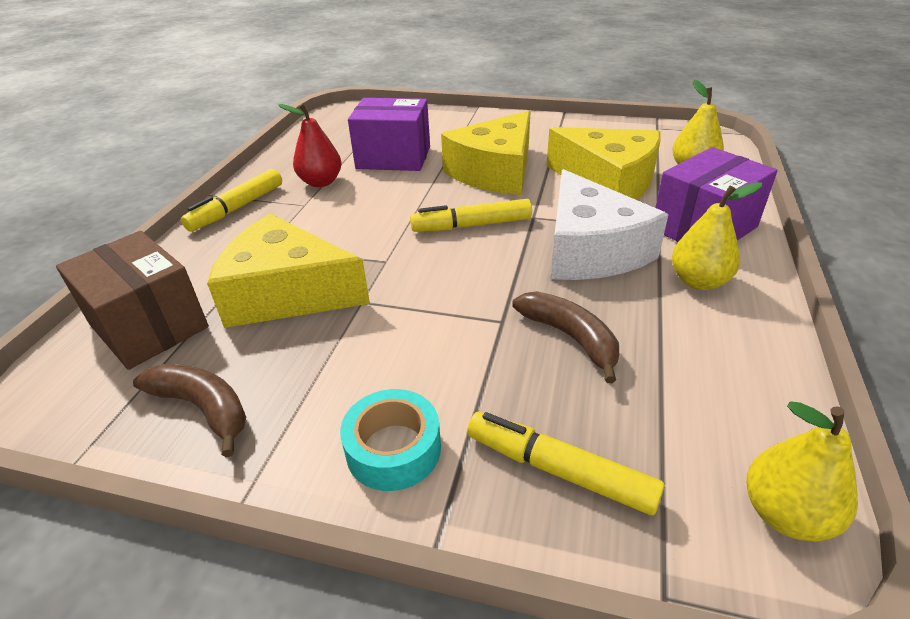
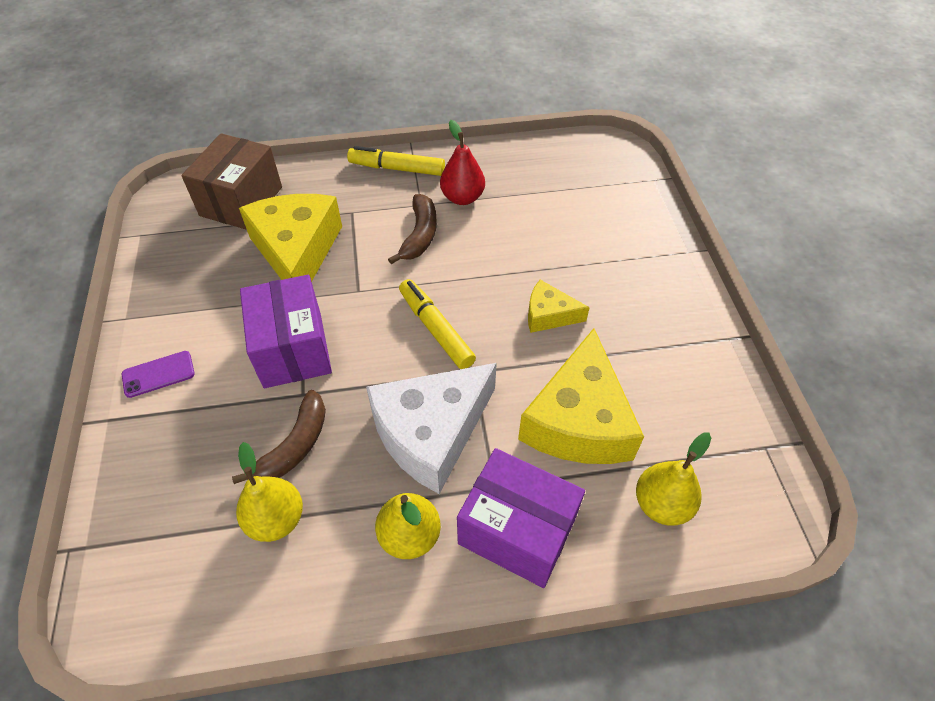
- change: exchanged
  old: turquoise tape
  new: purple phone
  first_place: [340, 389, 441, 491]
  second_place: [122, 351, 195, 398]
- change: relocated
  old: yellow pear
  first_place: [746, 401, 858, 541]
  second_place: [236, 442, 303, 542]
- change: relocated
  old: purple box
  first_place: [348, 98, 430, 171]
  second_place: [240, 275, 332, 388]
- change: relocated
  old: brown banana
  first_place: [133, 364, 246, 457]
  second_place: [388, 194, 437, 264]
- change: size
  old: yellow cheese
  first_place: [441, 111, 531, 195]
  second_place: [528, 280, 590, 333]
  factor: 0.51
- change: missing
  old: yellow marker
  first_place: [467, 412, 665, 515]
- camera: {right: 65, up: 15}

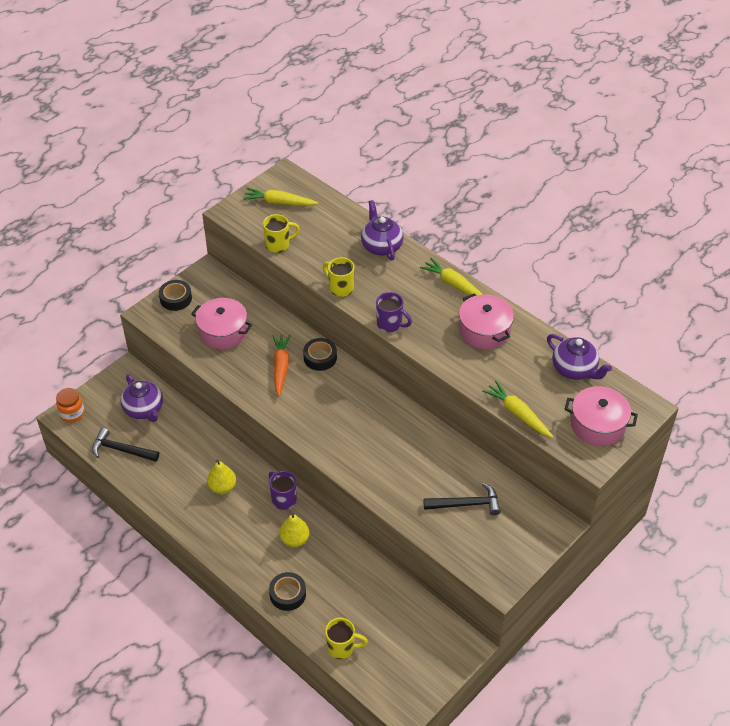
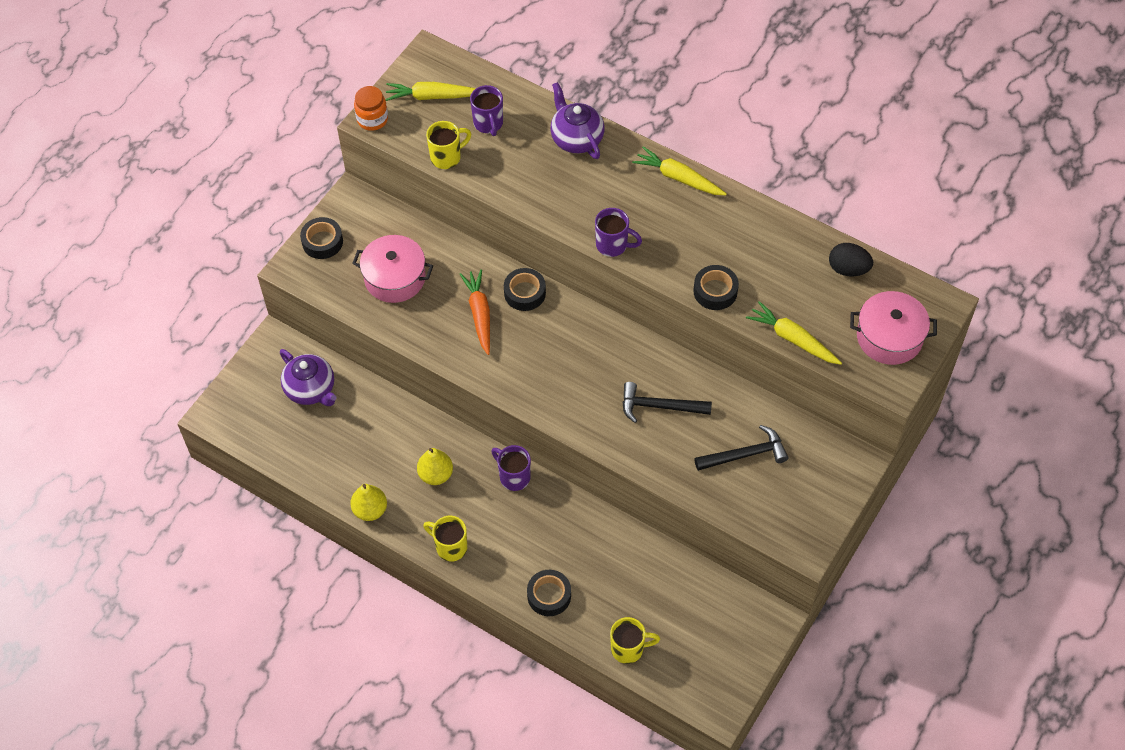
- change: relocated
  old: yellow pear
  first_place: [279, 513, 309, 547]
  second_place: [350, 484, 387, 521]
- change: relocated
  old: orange jar
  first_place: [56, 388, 85, 423]
  second_place: [354, 86, 388, 131]
- change: relocated
  old: yellow mug
  first_place: [323, 257, 355, 297]
  second_place: [423, 516, 467, 562]
- change: appeared
  new: purple mug
  second_place: [470, 85, 503, 136]
- change: relocated
  old: black hammer
  first_place: [92, 428, 159, 462]
  second_place: [623, 382, 712, 423]
- change: appeared
  new: black tape
  second_place: [694, 265, 739, 310]
- change: exchanged
  old: purple teapot
  new: black egg
  first_place: [547, 334, 612, 380]
  second_place: [829, 243, 873, 277]
- change: missing
  old: pink pot
  first_place: [459, 293, 514, 349]
- camera: {right: -10, up: 10}

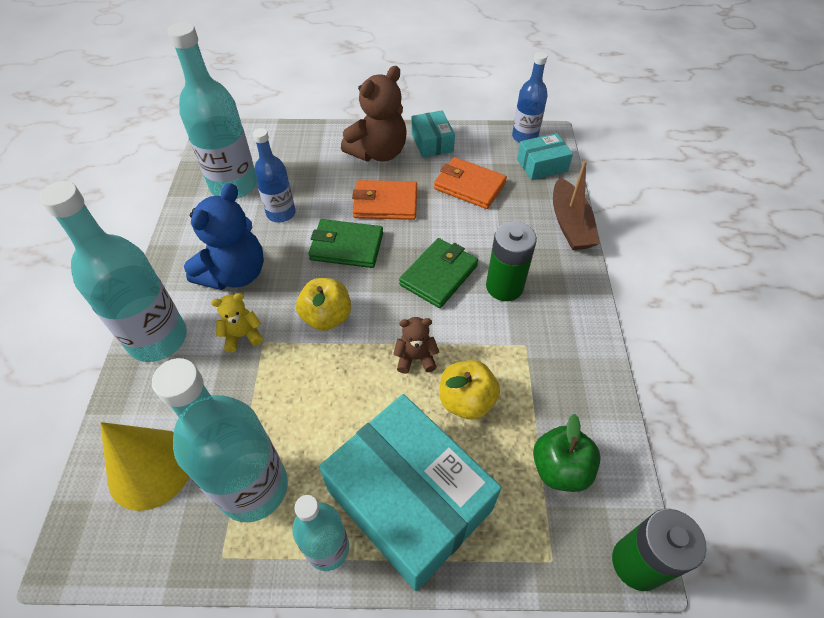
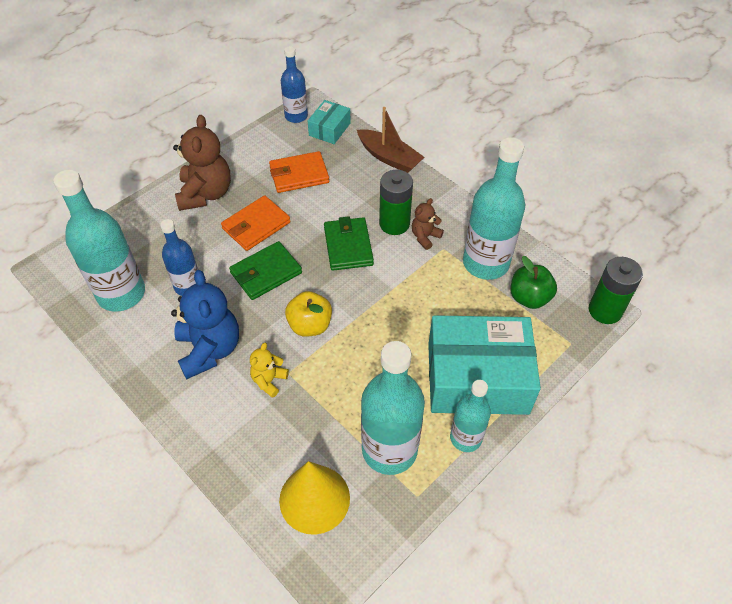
- change: relocated
  old: brown teddy bear
  first_place: [393, 317, 439, 374]
  second_place: [412, 198, 444, 250]
- change: relocated
  old: turquoise bottle
  first_place: [40, 181, 187, 362]
  second_place: [463, 137, 526, 280]
- change: missing
  old: turquoise box
  first_place: [412, 111, 455, 158]
- change: missing
  old: yellow apple
  first_place: [440, 360, 500, 420]
- camera: {right: -45, up: 0}

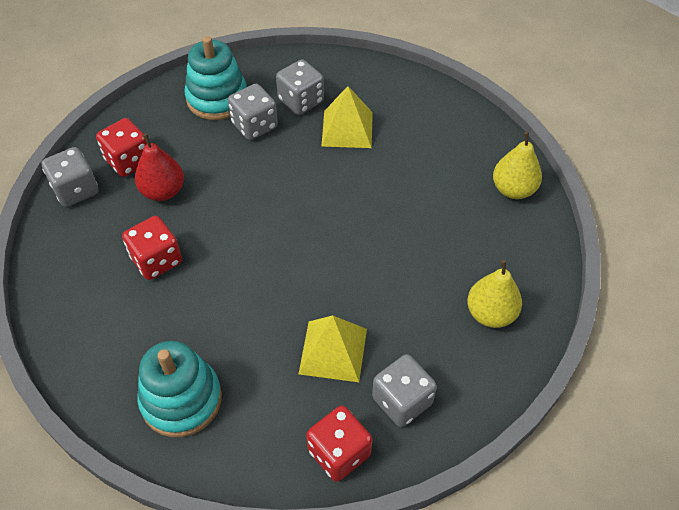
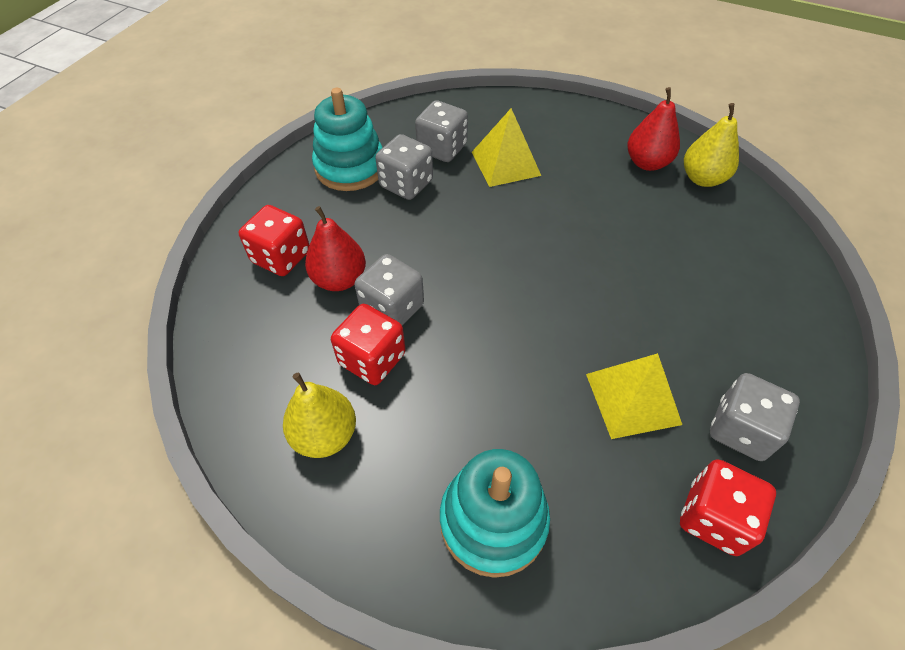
- change: relocated
  old: yellow pear
  first_place: [467, 260, 522, 328]
  second_place: [283, 373, 356, 458]
- change: relocated
  old: grey dice
  first_place: [41, 147, 99, 207]
  second_place: [355, 254, 424, 326]
- change: appeared
  new: red pear
  second_place: [627, 87, 680, 171]
- camera: {right: -20, up: 0}

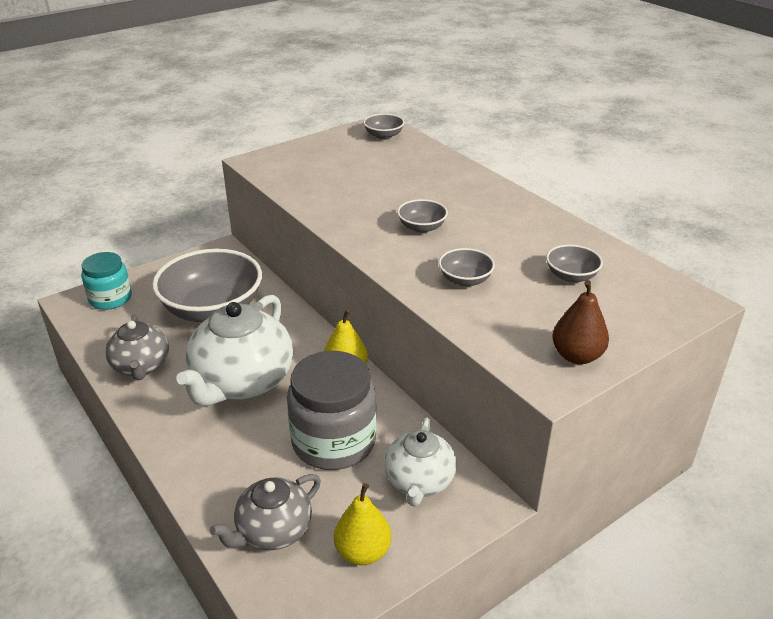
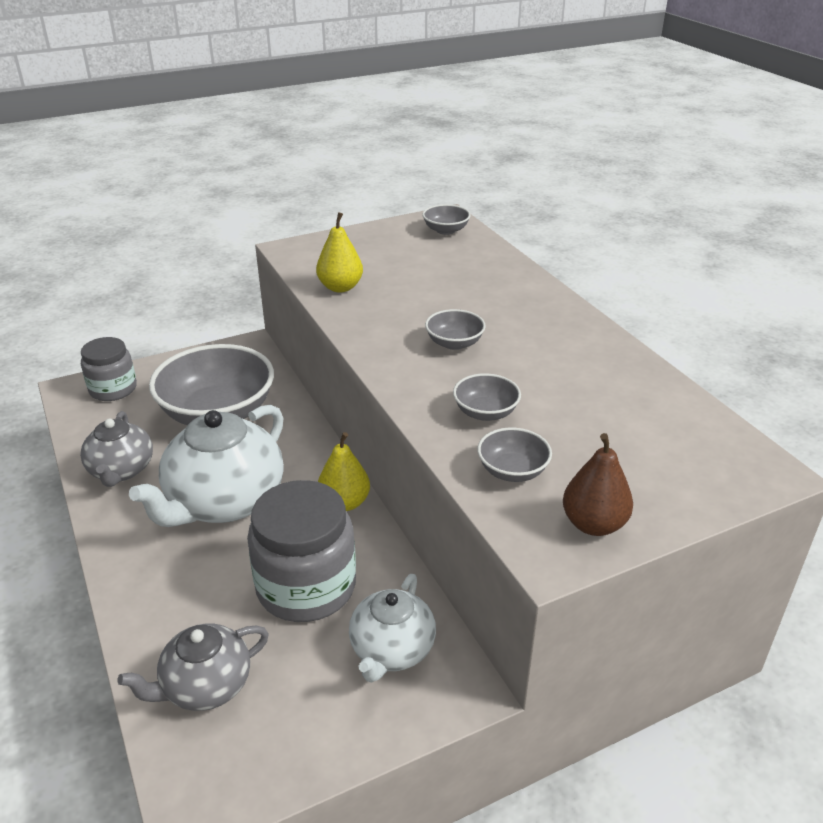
- change: colour
  old: turquoise jar
  new: grey jar
  first_place: [81, 252, 132, 310]
  second_place: [81, 337, 137, 401]
- change: relocated
  old: yellow pear
  first_place: [334, 483, 391, 565]
  second_place: [316, 212, 363, 292]
- change: relocated
  old: grey bowl
  first_place: [546, 245, 603, 283]
  second_place: [477, 428, 552, 482]
- camera: {right: 10, up: 0}

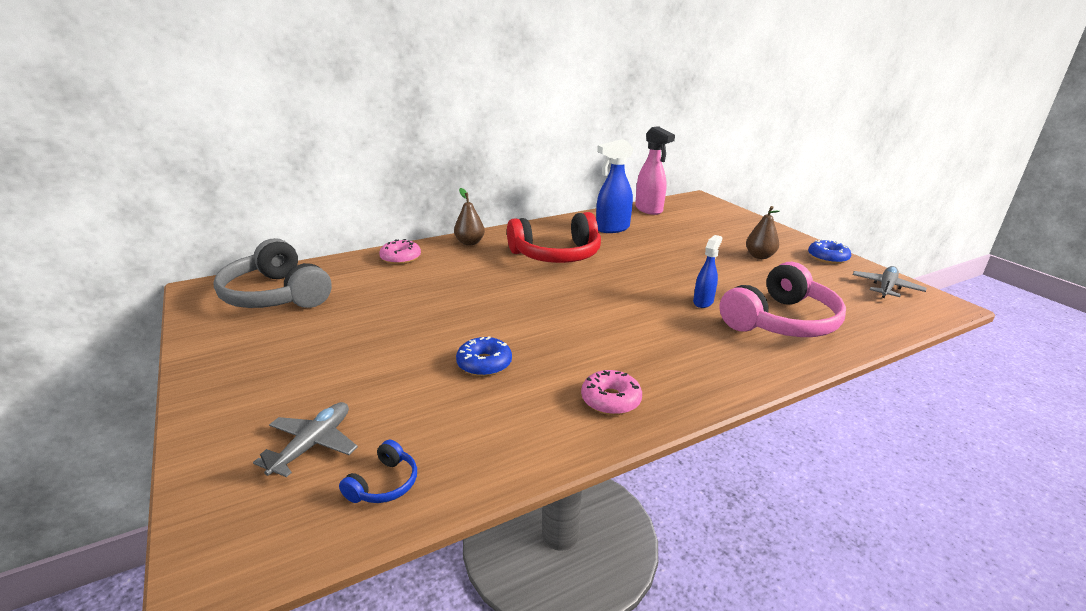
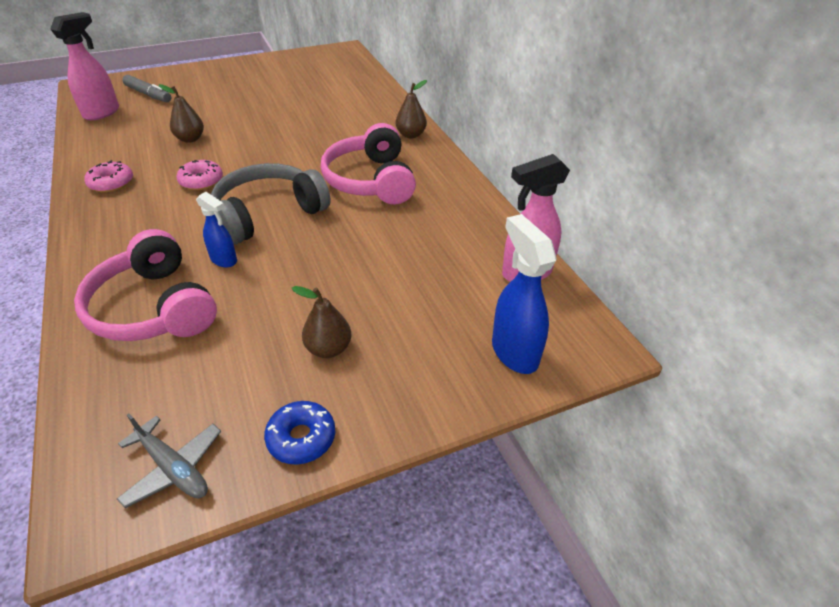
- change: exchanged
  old: blue headphones
  new: pink spray bottle
  first_place: [339, 440, 417, 503]
  second_place: [50, 12, 119, 120]
- change: exchanged
  old: grey plane
  new: grey marker
  first_place: [253, 402, 358, 477]
  second_place: [122, 75, 171, 102]
- change: exchanged
  old: blue donut
  new: brown pear
  first_place: [456, 336, 512, 376]
  second_place: [159, 84, 204, 143]
- change: relocated
  old: pink donut
  first_place: [379, 239, 421, 264]
  second_place: [177, 160, 223, 190]
- change: relocated
  old: grey headphones
  first_place: [213, 238, 332, 308]
  second_place: [211, 163, 331, 244]
- change: colour
  old: red headphones
  new: pink headphones
  first_place: [507, 212, 601, 263]
  second_place: [321, 123, 416, 204]
- change: relocated
  old: blue spray bottle
  first_place: [596, 139, 633, 233]
  second_place: [492, 214, 557, 374]
- camera: {right: 95, up: 15}

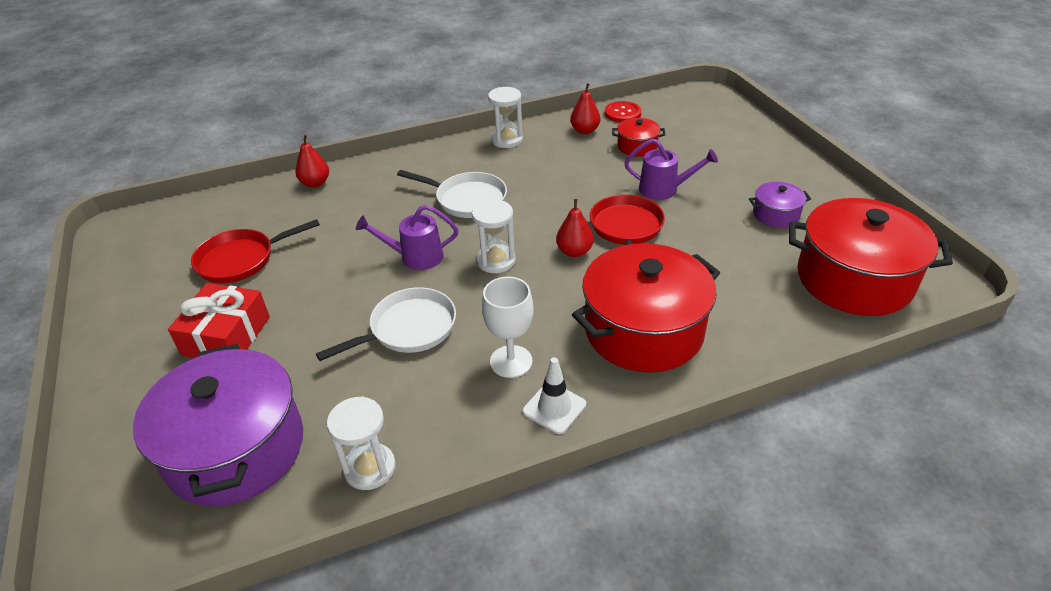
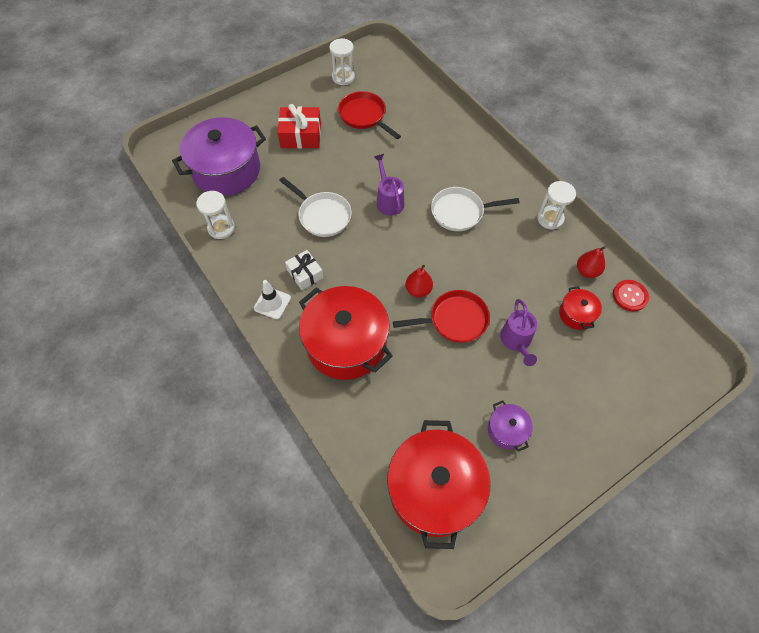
- change: exchanged
  old: white goblet
  new: white gift
  first_place: [482, 277, 534, 378]
  second_place: [285, 250, 324, 290]
- change: relocated
  old: white hourglass
  first_place: [472, 199, 516, 273]
  second_place: [329, 38, 355, 85]
- change: spun
  old: white pan
  first_place: [397, 170, 507, 218]
  second_place: [431, 187, 520, 231]
  degrees: 75
- change: missing
  old: red pear
  first_place: [295, 135, 329, 188]
- camera: {right: 75, up: 20}

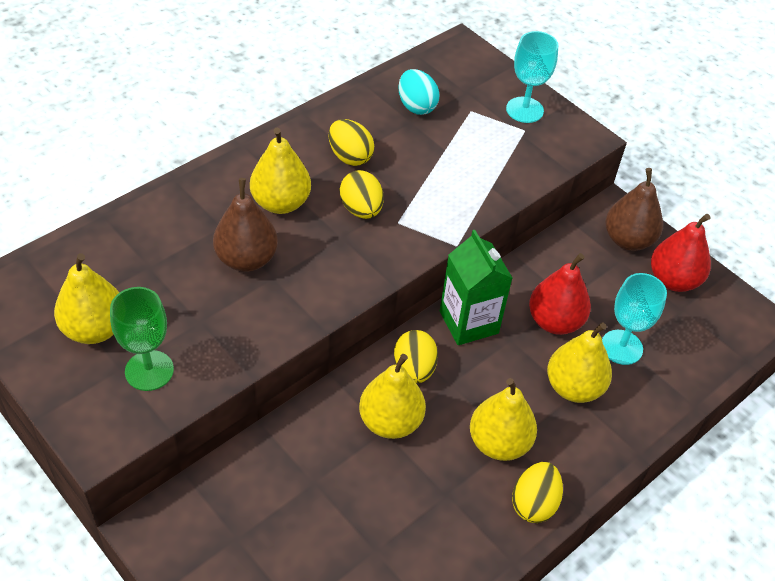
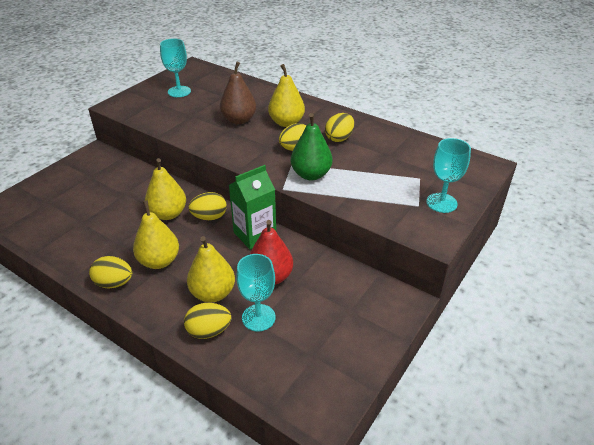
- change: exchanged
  old: yellow pear
  new: turquoise goblet
  first_place: [54, 253, 119, 344]
  second_place: [160, 38, 191, 97]
- change: appeared
  new: yellow egg
  second_place: [184, 303, 231, 339]
- change: appeared
  new: green pear
  second_place: [291, 113, 332, 180]
- change: missing
  old: green goblet
  first_place: [110, 287, 174, 391]
- change: missing
  old: turquoise egg
  first_place: [398, 69, 439, 115]
- change: missing
  old: brown pear
  first_place: [605, 168, 663, 251]
- change: missing
  old: red pear
  first_place: [651, 214, 711, 292]
- camera: {right: 80, up: -10}

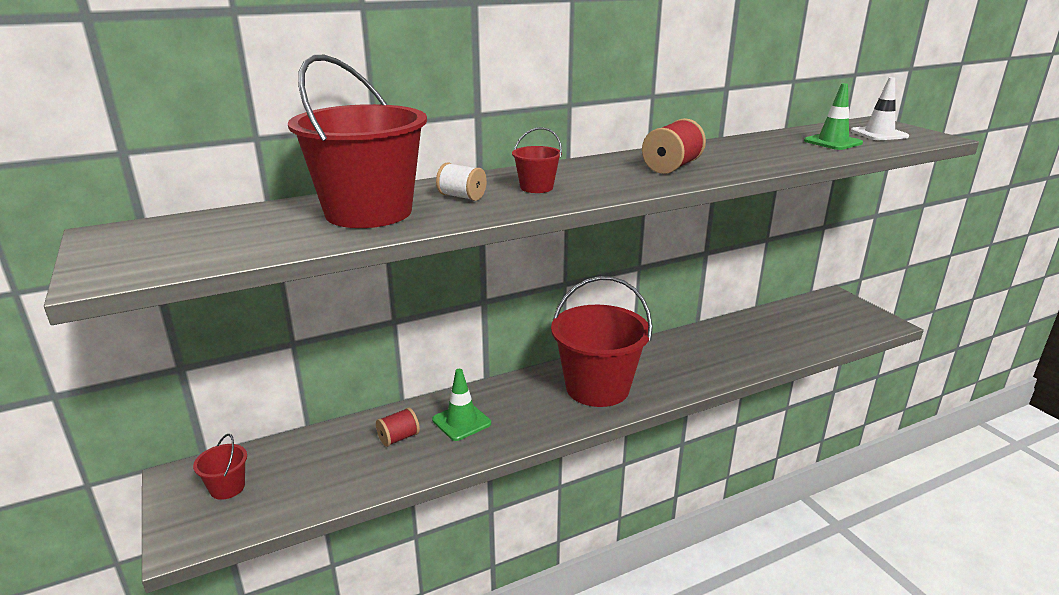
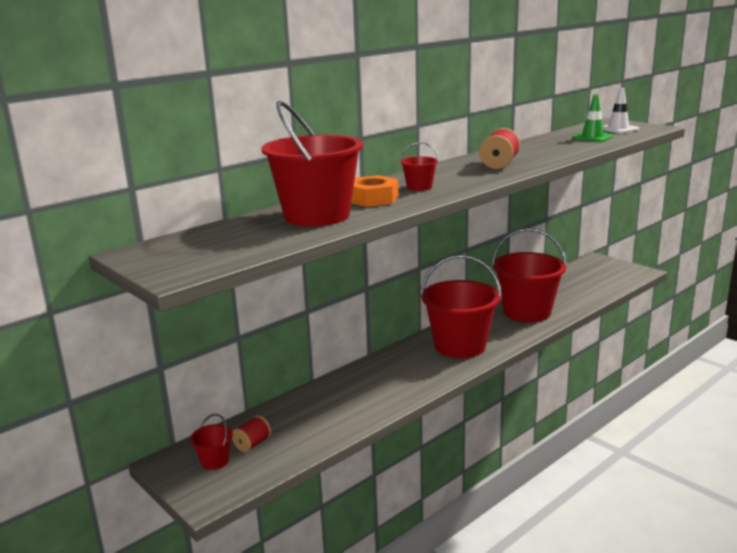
- change: relocated
  old: red spool
  first_place: [376, 408, 420, 447]
  second_place: [232, 415, 271, 452]
- change: exchanged
  old: white spool
  new: orange nut
  first_place: [436, 163, 487, 201]
  second_place: [351, 175, 398, 207]
- change: appeared
  new: red bucket
  second_place: [492, 228, 567, 322]
- change: missing
  old: green traffic cone
  first_place: [432, 369, 491, 441]
- camera: {right: -15, up: -5}

